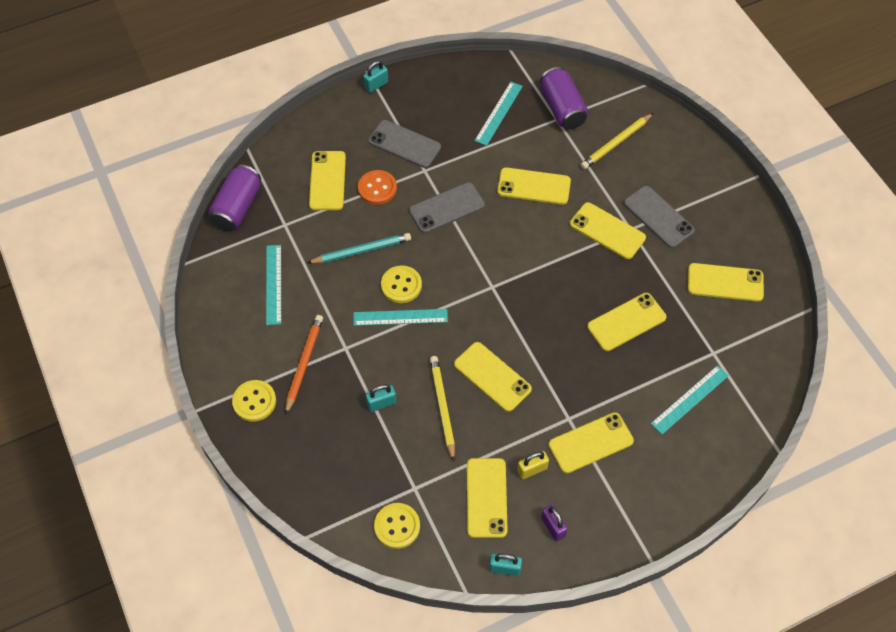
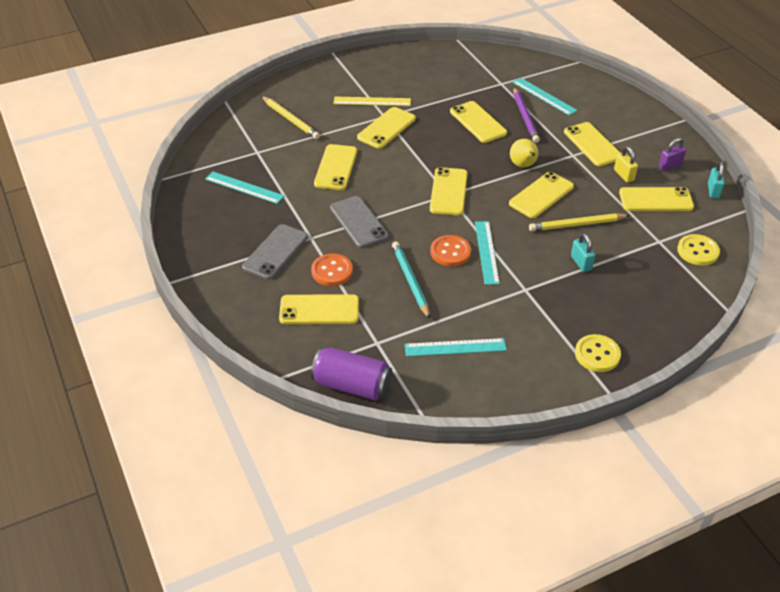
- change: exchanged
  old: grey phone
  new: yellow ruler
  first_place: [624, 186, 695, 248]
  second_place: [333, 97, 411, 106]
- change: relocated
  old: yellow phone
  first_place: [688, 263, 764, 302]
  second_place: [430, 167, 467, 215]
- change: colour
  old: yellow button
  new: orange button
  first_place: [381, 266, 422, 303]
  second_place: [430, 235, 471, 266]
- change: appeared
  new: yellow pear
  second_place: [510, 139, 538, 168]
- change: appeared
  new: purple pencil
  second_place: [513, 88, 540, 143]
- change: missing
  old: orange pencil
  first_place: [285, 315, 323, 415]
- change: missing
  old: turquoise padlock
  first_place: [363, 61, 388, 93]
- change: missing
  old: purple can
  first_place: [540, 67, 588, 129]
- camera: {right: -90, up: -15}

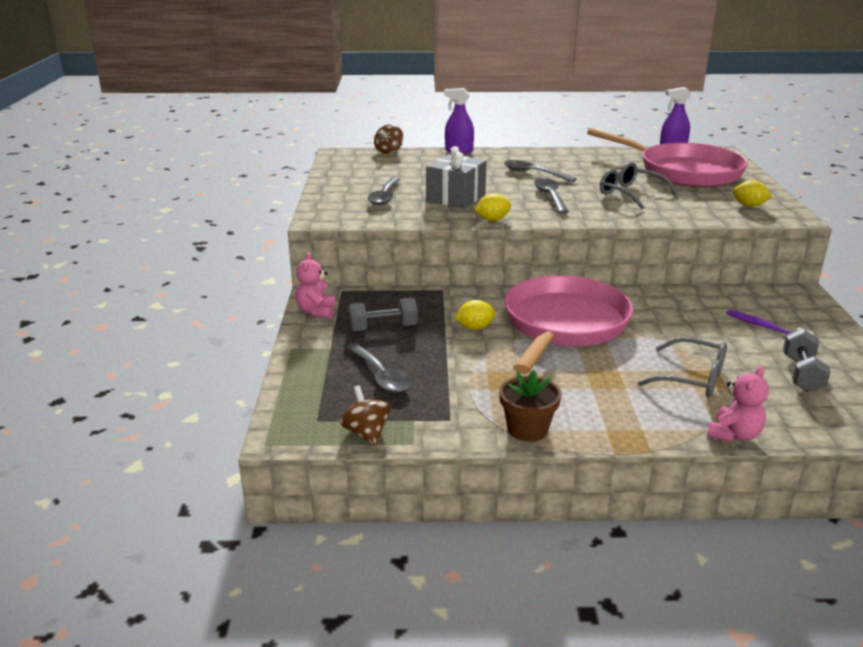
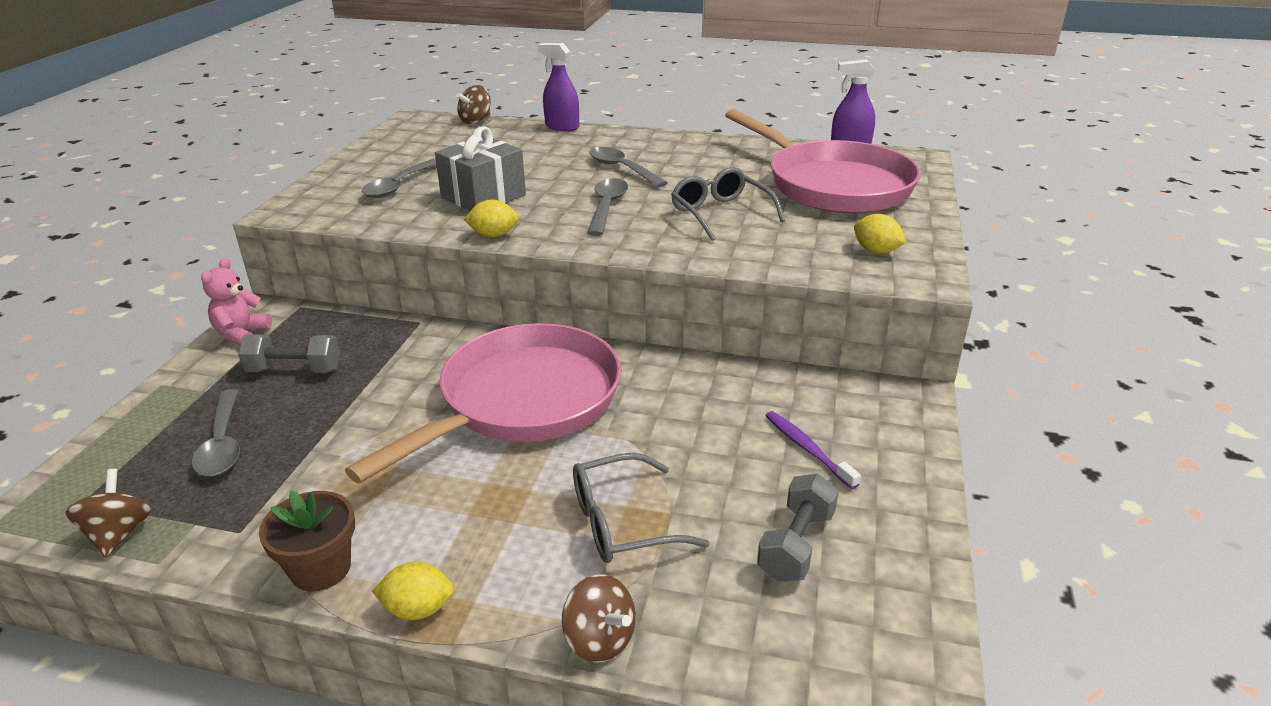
- change: relocated
  old: yellow lemon
  first_place: [454, 300, 496, 330]
  second_place: [372, 561, 454, 620]
- change: exchanged
  old: pink teddy bear
  new: brown spinning top
  first_place: [707, 366, 769, 442]
  second_place: [562, 574, 636, 663]
- change: spun
  old: grey glasses
  first_place: [637, 337, 727, 398]
  second_place: [573, 453, 710, 563]
  degrees: 120
- camera: {right: 15, up: 5}

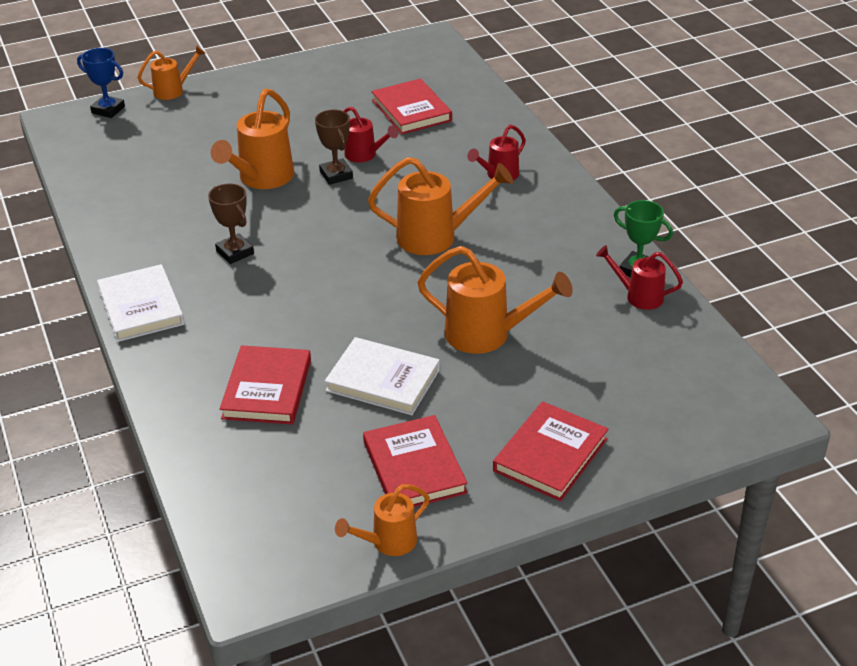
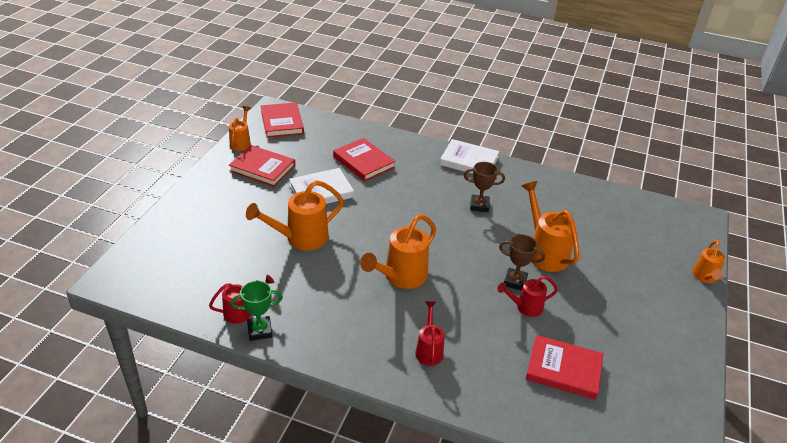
- change: relocated
  old: red book
  first_place: [493, 401, 608, 501]
  second_place: [261, 102, 304, 138]
- change: missing
  old: blue trophy
  first_place: [77, 48, 125, 118]
- camera: {right: 130, up: 0}

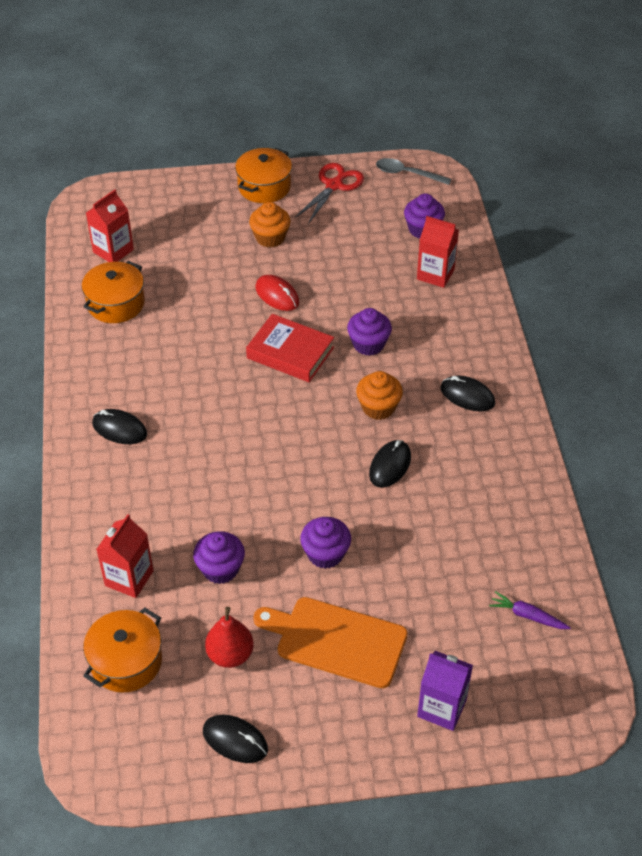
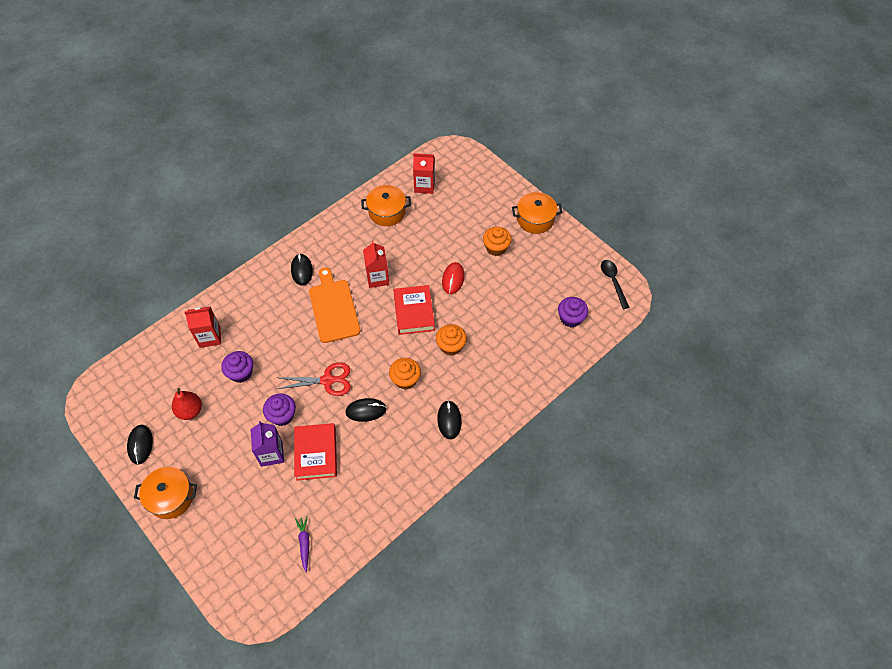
- change: relocated
  old: orange pot
  first_place: [83, 608, 162, 693]
  second_place: [134, 467, 197, 519]
- change: relocated
  old: purple carton
  first_place: [417, 651, 473, 731]
  second_place: [250, 421, 284, 467]
- change: relocated
  old: red scissors
  first_place: [295, 163, 364, 224]
  second_place: [276, 362, 351, 396]
- change: appeared
  new: red book
  second_place: [294, 423, 337, 481]
- change: relocated
  old: orange cutting board
  first_place: [253, 597, 408, 688]
  second_place: [309, 268, 360, 343]
- change: relocated
  old: red carton
  first_place: [417, 216, 459, 288]
  second_place: [363, 241, 389, 288]
- change: colour
  old: purple cupcake
  new: orange cupcake
  first_place: [347, 308, 392, 356]
  second_place: [436, 324, 467, 356]
- change: colour
  old: grey spoon
  new: black spoon
  first_place: [376, 158, 451, 185]
  second_place: [601, 260, 629, 309]
- camera: {right: 55, up: 10}

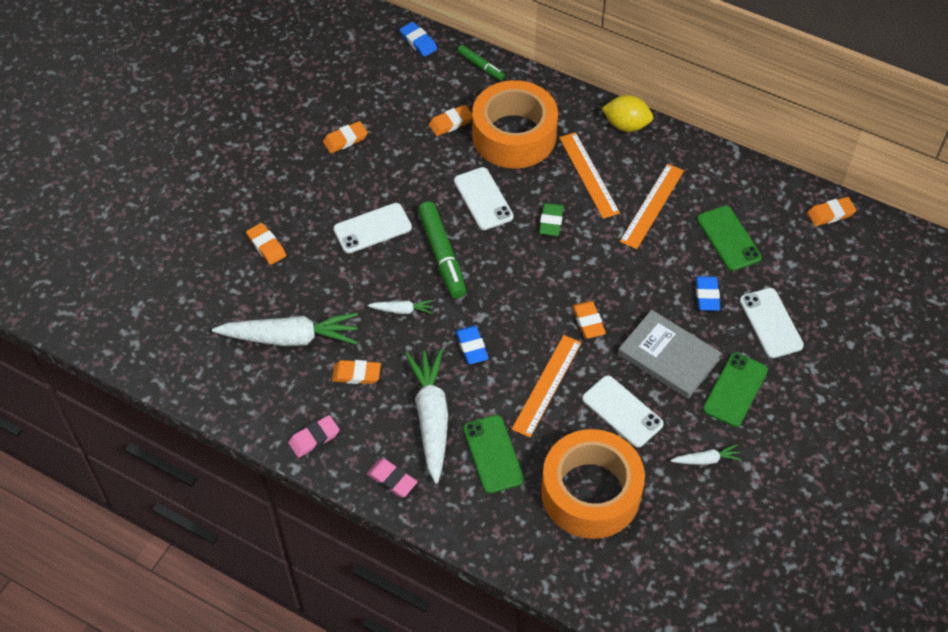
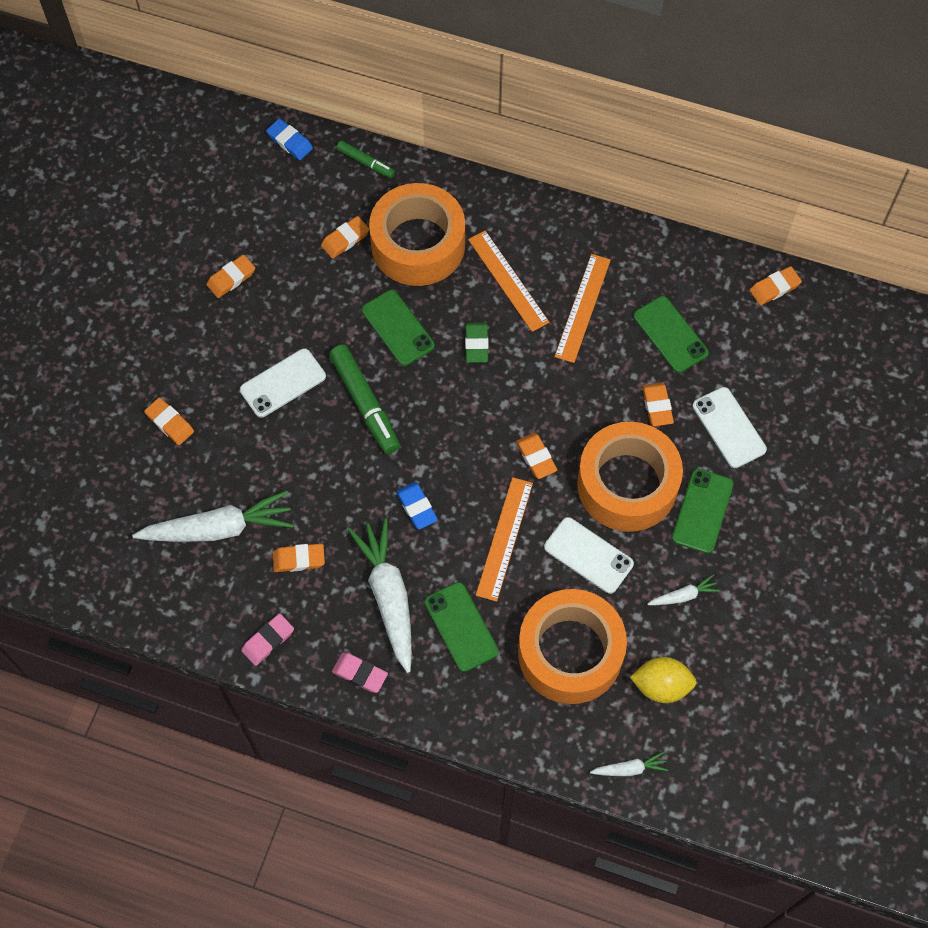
- change: colour
  old: white phone
  new: green phone
  first_place: [454, 167, 514, 230]
  second_place: [362, 290, 435, 366]
- change: exchanged
  old: grey book
  new: orange tape
  first_place: [618, 310, 722, 399]
  second_place: [577, 422, 683, 532]
- change: relocated
  old: white carrot
  first_place: [367, 300, 433, 314]
  second_place: [590, 751, 668, 776]
- change: relocated
  old: yellow lemon
  first_place: [602, 95, 653, 132]
  second_place: [630, 657, 697, 703]
- change: colour
  old: blue eraser
  new: orange eraser
  first_place: [696, 276, 720, 311]
  second_place: [642, 383, 674, 426]
- camera: {right: -10, up: 10}

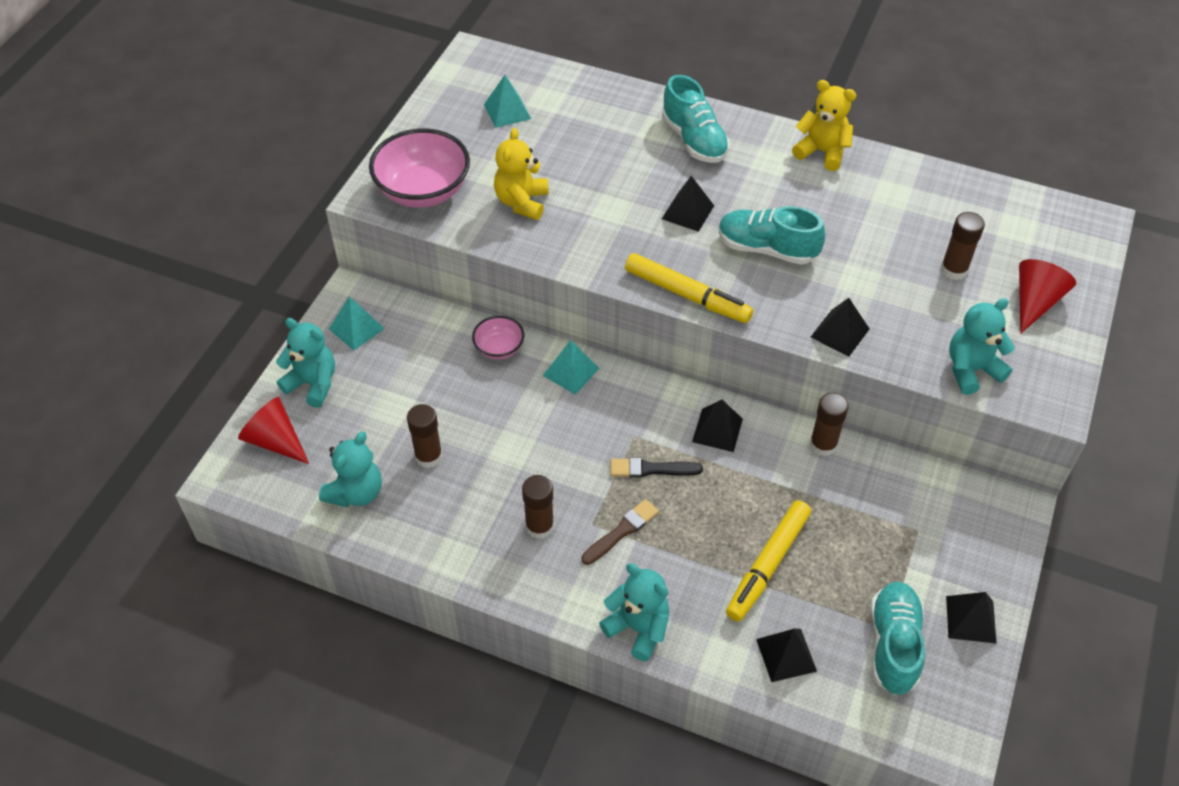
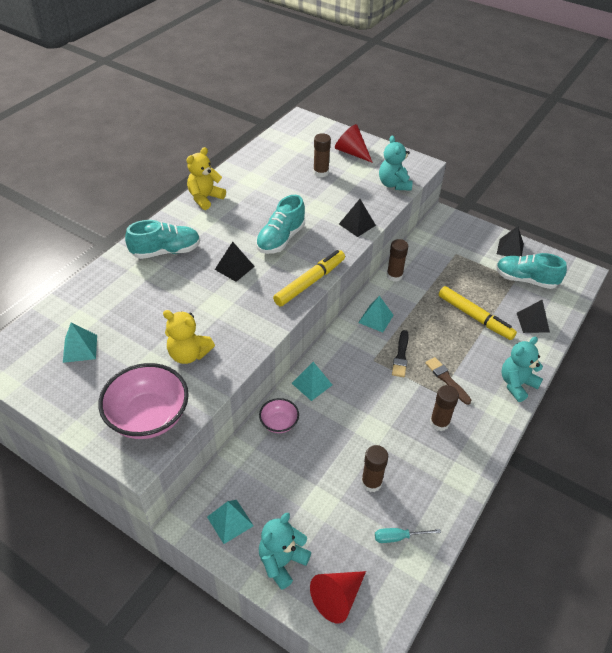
- change: colour
  old: black pyramid
  new: turquoise pyramid
  first_place: [692, 399, 743, 452]
  second_place: [358, 296, 394, 333]
- change: exchanged
  old: turquoise teddy bear
  new: turquoise screwdriver
  first_place: [319, 432, 382, 507]
  second_place: [375, 528, 441, 543]
- camera: {right: -80, up: -5}

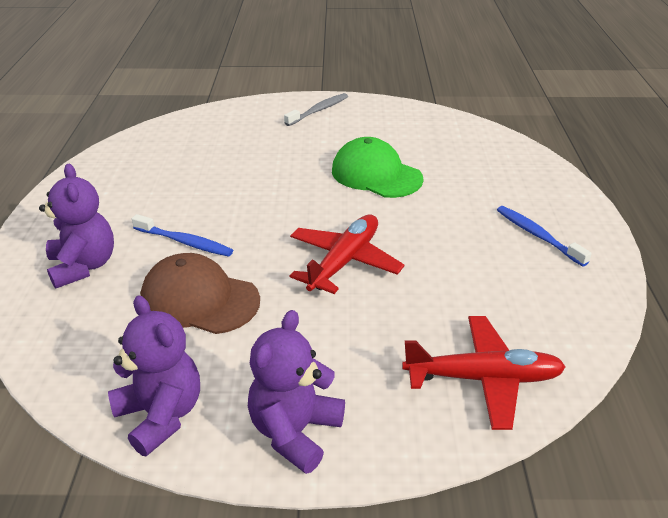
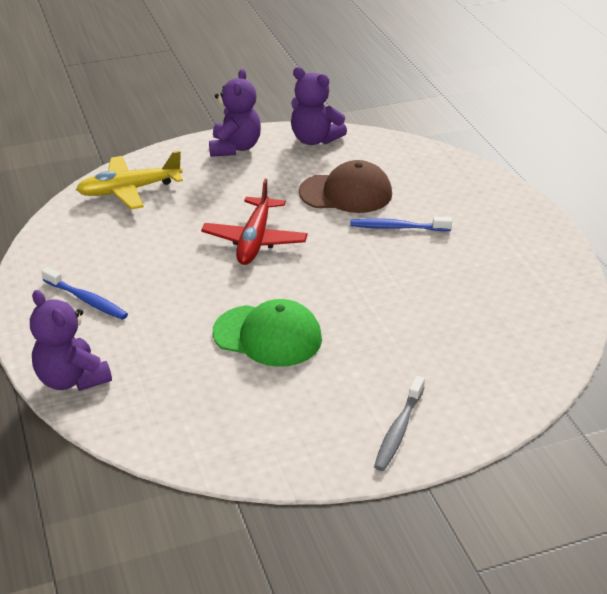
- change: relocated
  old: purple teddy bear
  first_place: [39, 164, 114, 289]
  second_place: [30, 290, 112, 391]
- change: colour
  old: red plane
  new: yellow plane
  first_place: [402, 316, 566, 430]
  second_place: [76, 151, 183, 210]
- camera: {right: 160, up: 0}

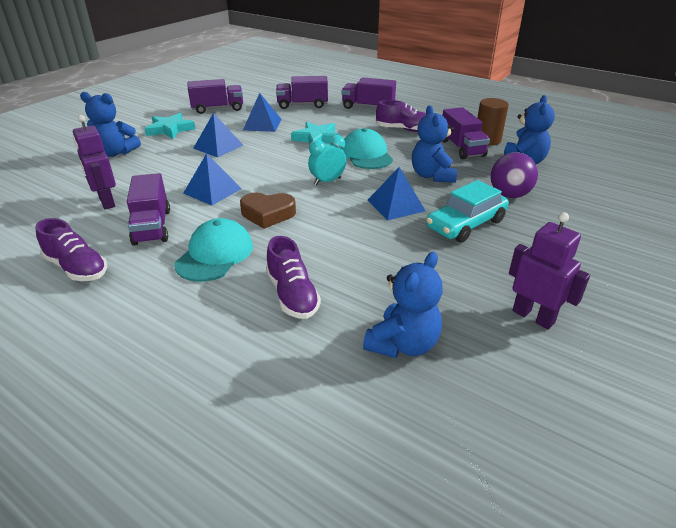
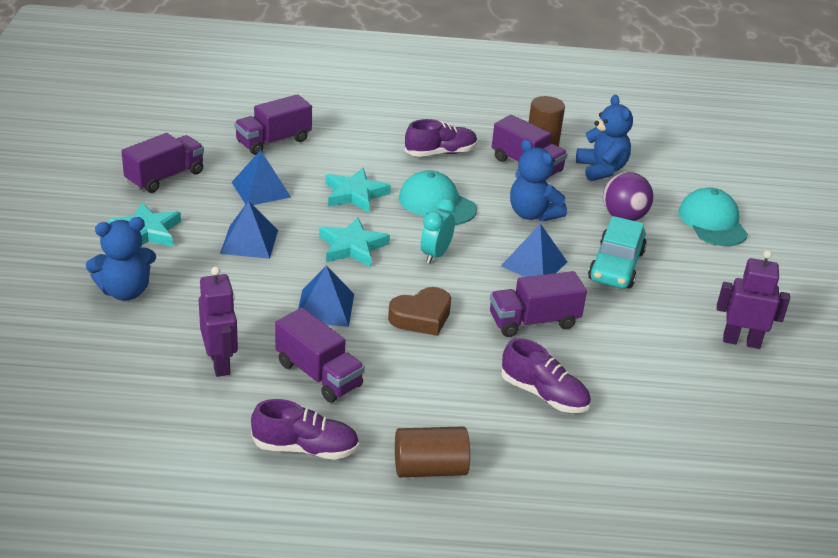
- change: spun
  old: purple robot
  first_place: [73, 115, 116, 209]
  second_place: [199, 266, 238, 377]
  degrees: -135
- change: appeared
  new: turquoise star
  second_place: [319, 217, 390, 267]
- change: appeared
  new: brown cylinder
  second_place: [395, 426, 470, 477]
- change: relocated
  old: purple truck
  first_place: [342, 77, 396, 109]
  second_place: [490, 271, 587, 337]
- change: relocated
  old: turquoise cap
  first_place: [174, 218, 253, 282]
  second_place: [679, 187, 748, 246]
- change: missing
  old: blue teddy bear
  first_place: [363, 252, 443, 358]
- camera: {right: -35, up: 0}

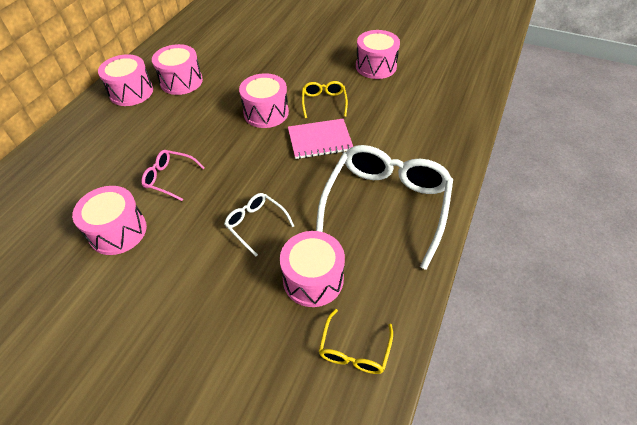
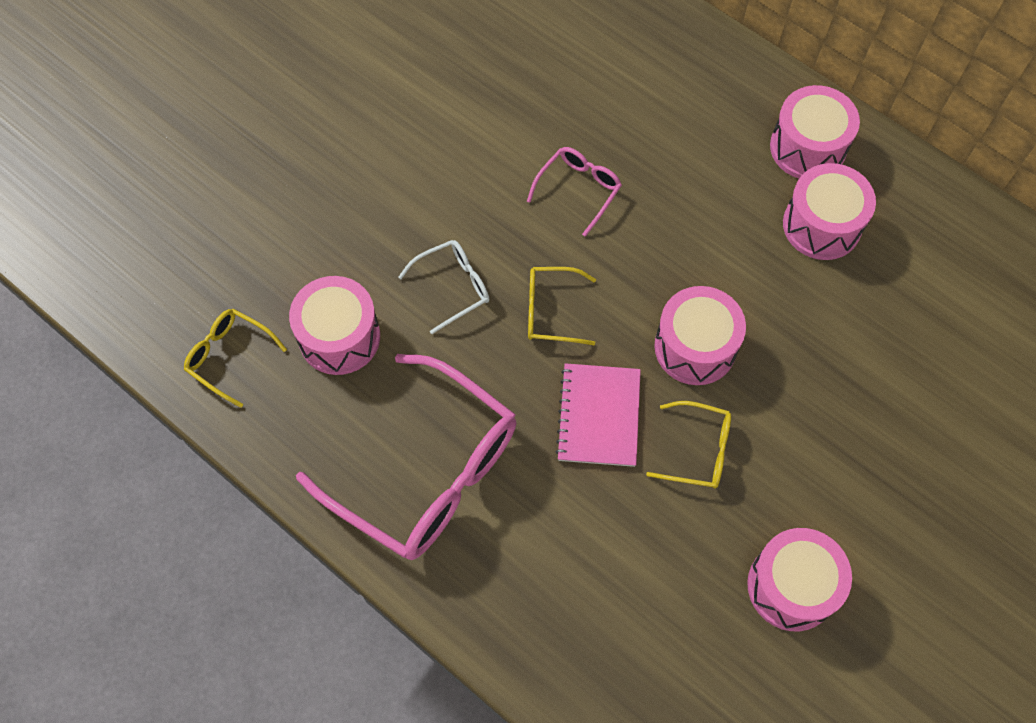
- change: colour
  old: white glasses
  new: pink glasses
  first_place: [316, 145, 453, 270]
  second_place: [296, 354, 516, 560]
- change: appeared
  new: yellow glasses
  second_place: [528, 267, 596, 345]
- change: missing
  old: pink drum
  first_place: [72, 186, 147, 255]
- camera: {right: 105, up: 15}

